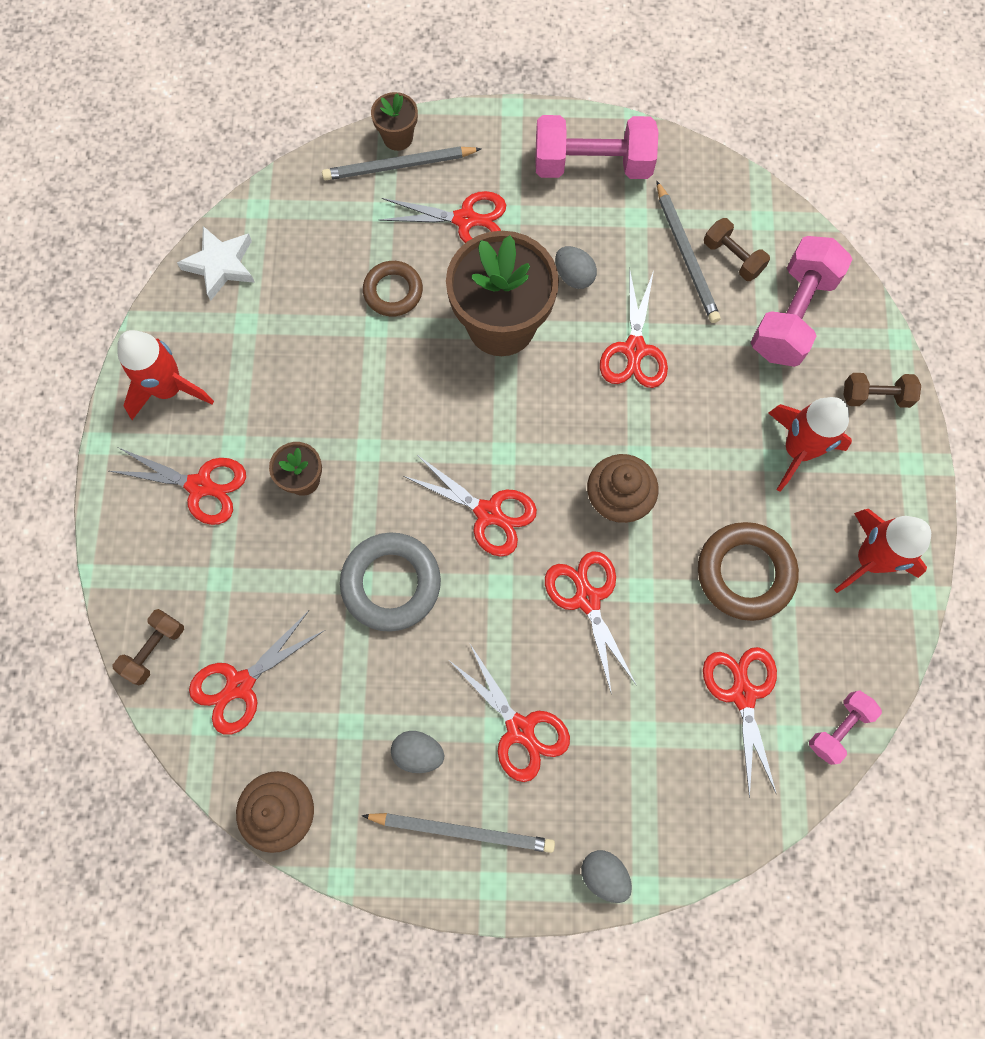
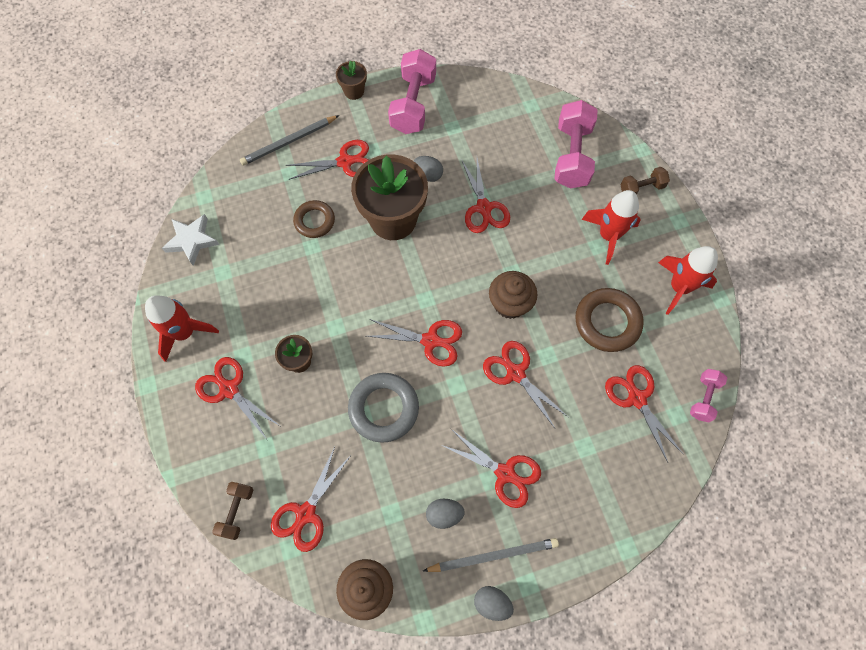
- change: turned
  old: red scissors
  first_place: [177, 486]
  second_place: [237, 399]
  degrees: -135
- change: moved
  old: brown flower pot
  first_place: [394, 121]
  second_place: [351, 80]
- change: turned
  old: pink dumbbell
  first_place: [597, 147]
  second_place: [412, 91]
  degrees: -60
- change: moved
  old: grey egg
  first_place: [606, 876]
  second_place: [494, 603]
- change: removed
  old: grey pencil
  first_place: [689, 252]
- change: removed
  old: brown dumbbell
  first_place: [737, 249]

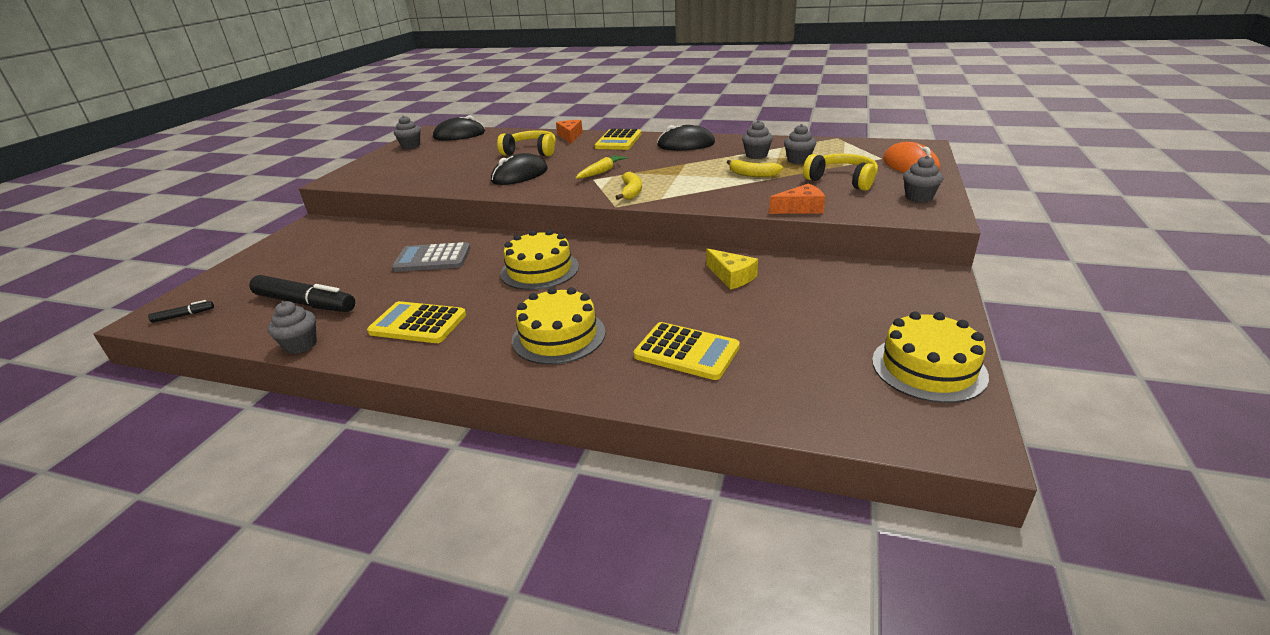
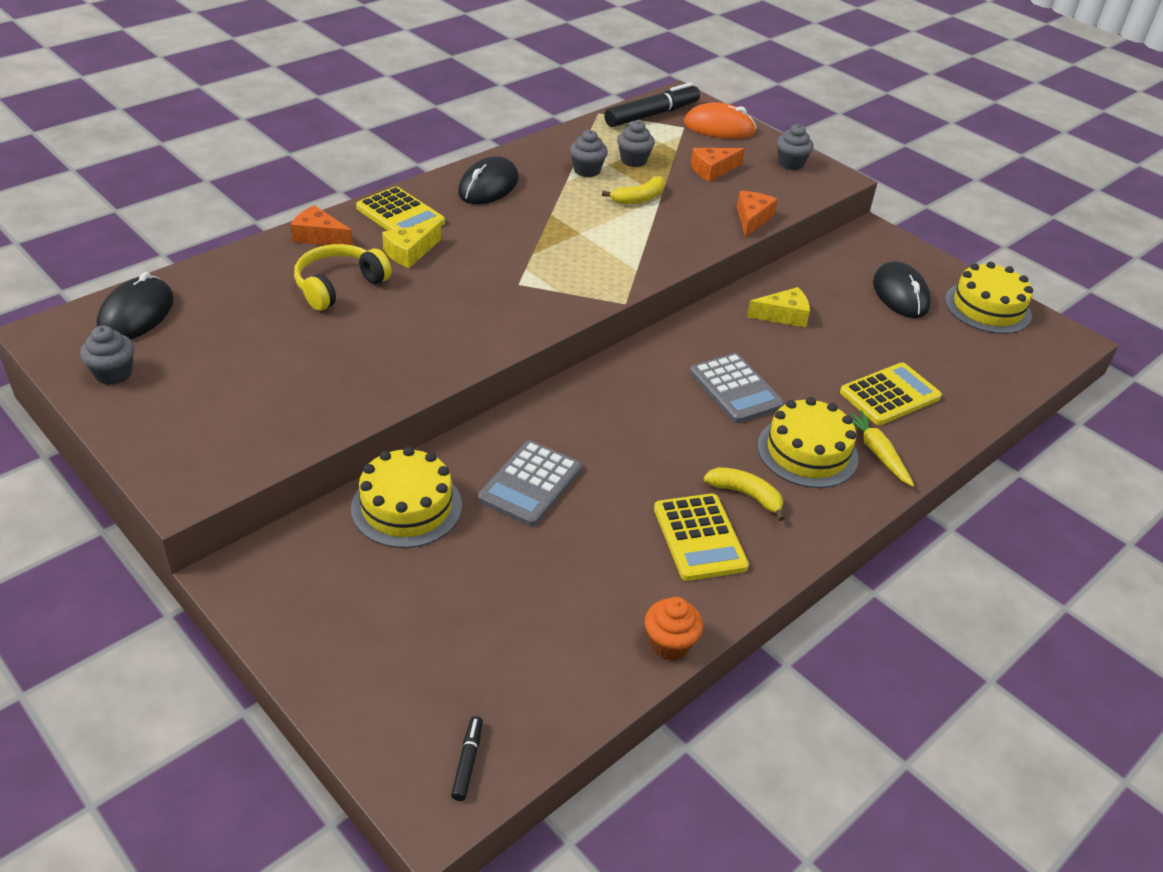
- change: moved
  old: yellow cake
  first_place: [539, 260]
  second_place: [406, 497]
- change: added
  new: yellow cheese
  second_place: [411, 245]
- change: moved
  old: black marker
  first_place: [302, 293]
  second_place: [652, 105]
- change: recoloured
  old: grey cupcake
  new: orange cupcake
  first_place: [292, 327]
  second_place: [674, 628]
- change: turned
  old: yellow calculator
  first_place: [416, 322]
  second_place: [701, 537]
  degrees: -60
- change: added
  new: grey calculator
  second_place: [736, 388]
- change: replaced
  old: yellow headphones
  new: orange cheese
  first_place: [840, 172]
  second_place: [718, 165]
- change: moved
  old: yellow banana
  first_place: [629, 186]
  second_place: [744, 494]
- change: moved
  old: yellow carrot
  first_place: [602, 167]
  second_place: [882, 448]
- change: moved
  old: black mouse
  first_place: [519, 169]
  second_place: [902, 289]

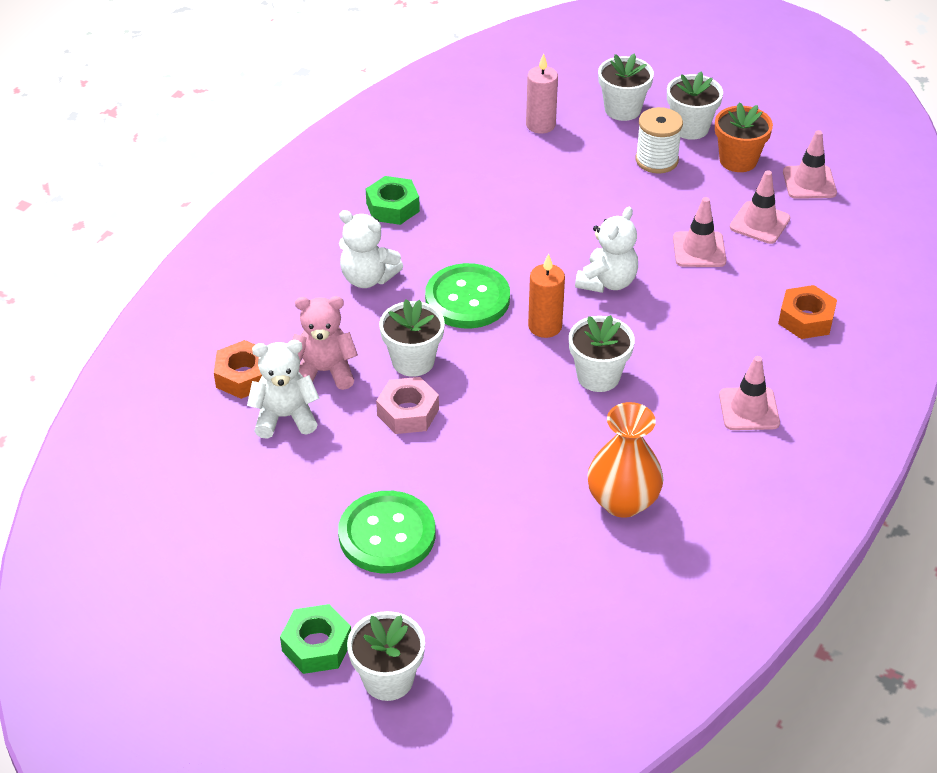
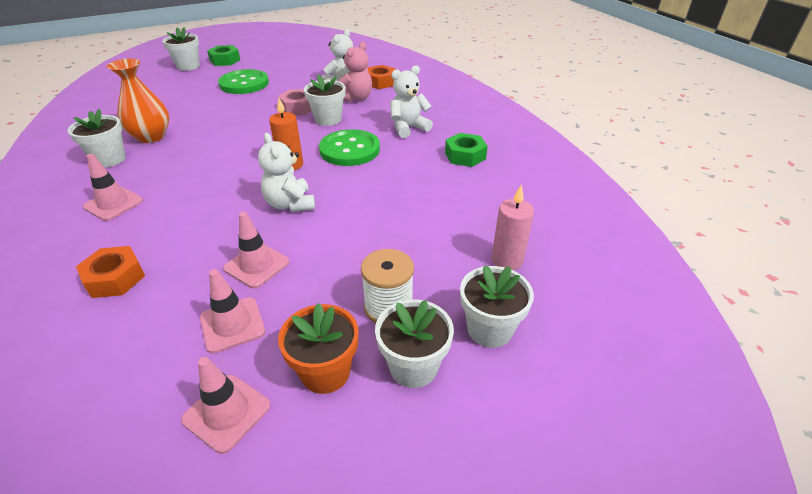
- change: moved
  old: white flower pot
  first_place: [602, 353]
  second_place: [97, 138]

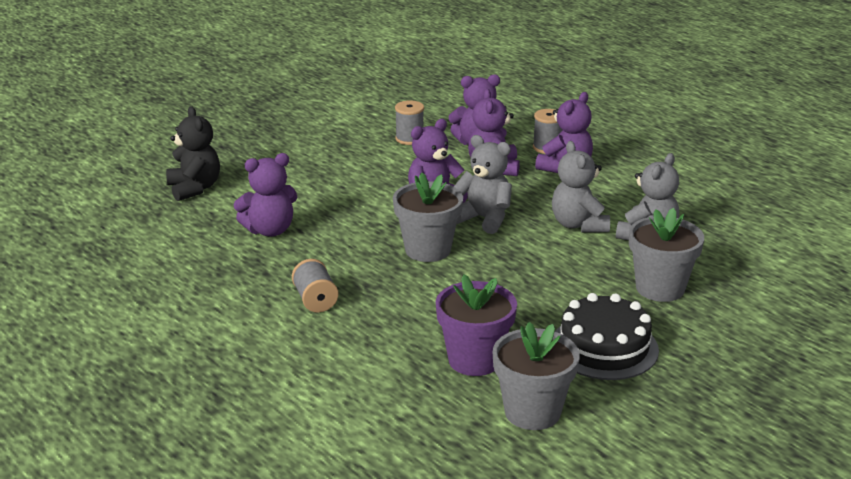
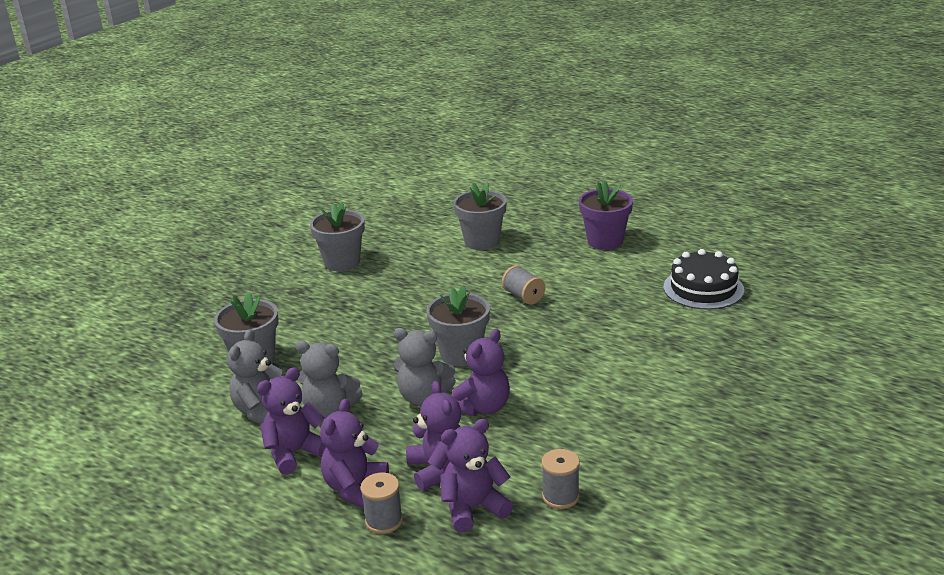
- change: moved
  old: purple teddy bear
  first_place: [265, 195]
  second_place: [291, 421]
- change: turned
  old: grey teddy bear
  first_place: [581, 186]
  second_place: [329, 379]
  degrees: 135
- change: added
  new: grey flower pot
  second_place: [480, 216]
- change: moved
  old: purple flower pot
  first_place: [476, 325]
  second_place: [606, 215]
- change: moved
  old: black cake
  first_place: [607, 336]
  second_place: [704, 279]
- change: removed
  old: black teddy bear
  first_place: [193, 153]

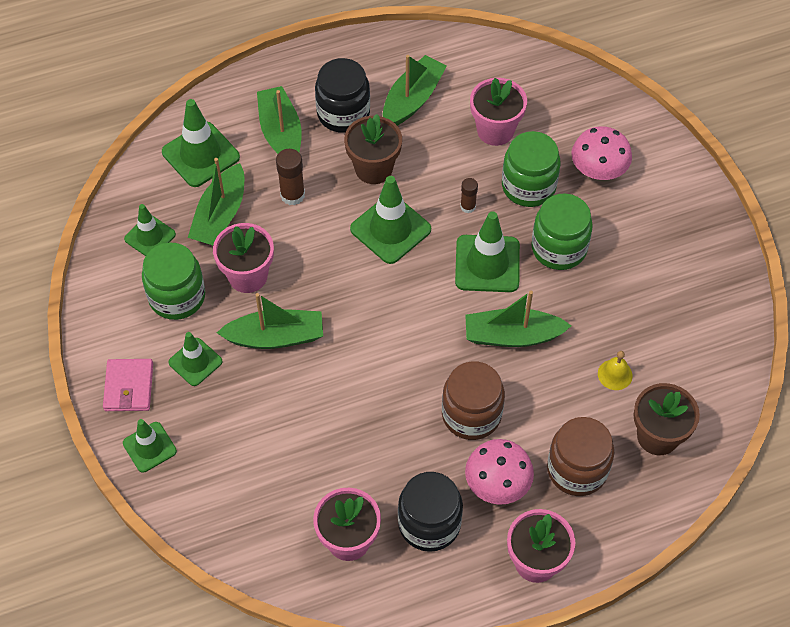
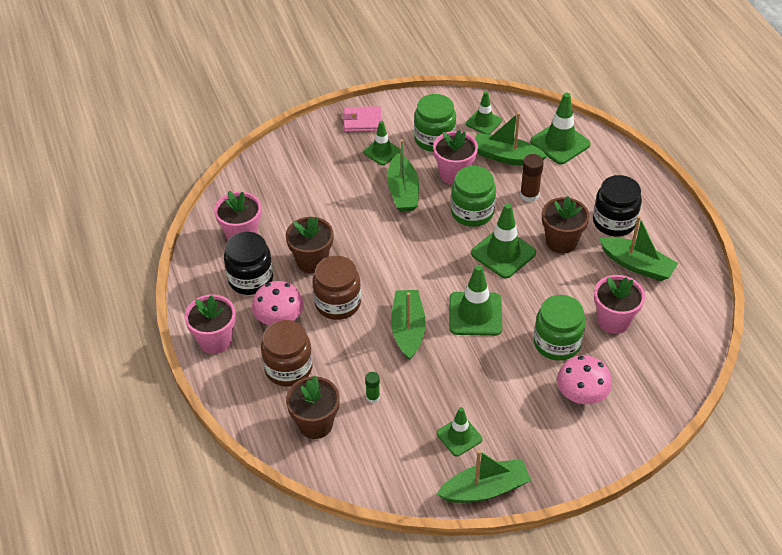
- change: added
  new: brown flower pot
  second_place: [310, 245]
- change: replaced
  old: yellow bell
  new: green glue stick
  first_place: [615, 370]
  second_place: [372, 387]
- change: moved
  old: green traffic cone
  first_place: [150, 446]
  second_place: [460, 431]
- change: moved
  old: green boat
  first_place: [279, 120]
  second_place: [484, 476]
- change: moved
  old: green jar
  first_place: [562, 232]
  second_place: [473, 196]
- change: removed
  old: brown glue stick
  first_place: [469, 195]

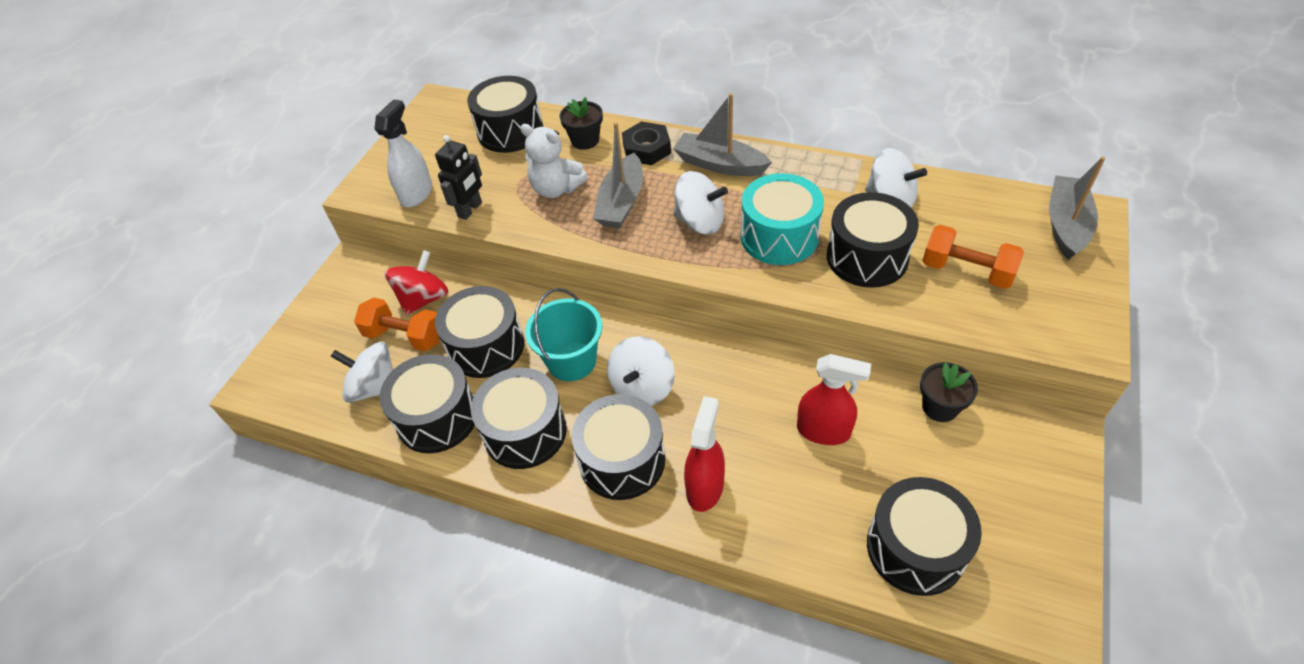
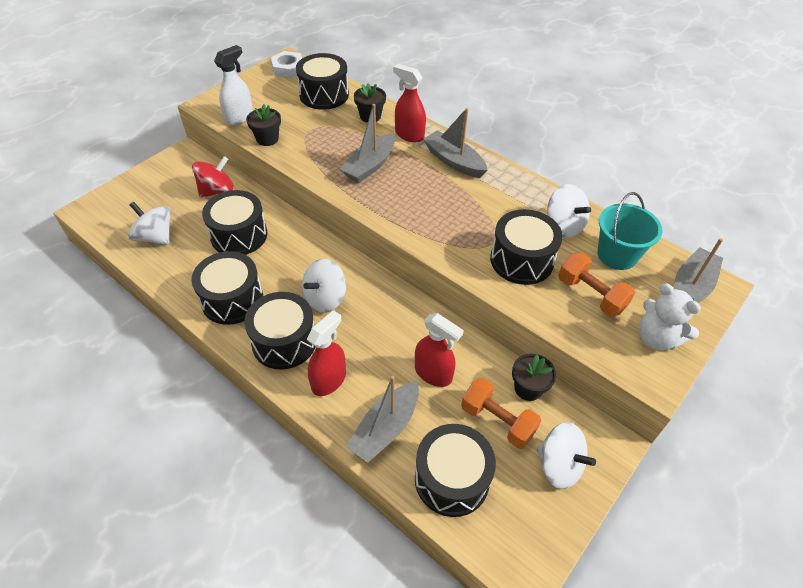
- change: replaced
  old: black robot
  new: black flower pot
  first_place: [458, 177]
  second_place: [263, 125]
- change: added
  new: white nut
  second_place: [286, 65]
- change: added
  new: grey boat
  second_place: [382, 419]
- change: replaced
  old: black nut
  new: red spray bottle
  first_place: [646, 143]
  second_place: [409, 103]
- change: moved
  old: orange dumbbell
  first_place: [397, 325]
  second_place: [501, 413]
- change: moved
  old: white spinning top
  first_place: [701, 203]
  second_place: [566, 455]
- change: moved
  old: turquoise bucket
  first_place: [563, 334]
  second_place: [630, 231]
- change: moved
  old: white teddy bear
  first_place: [554, 161]
  second_place: [670, 317]
- change: removed
  old: black drum
  first_place: [427, 403]
- change: removed
  old: turquoise drum
  first_place: [782, 219]

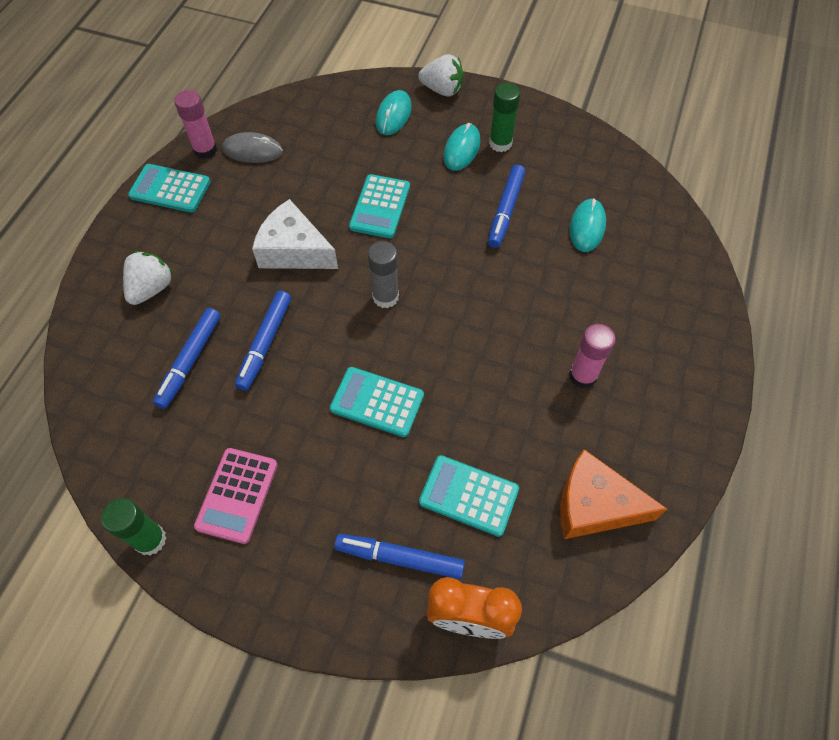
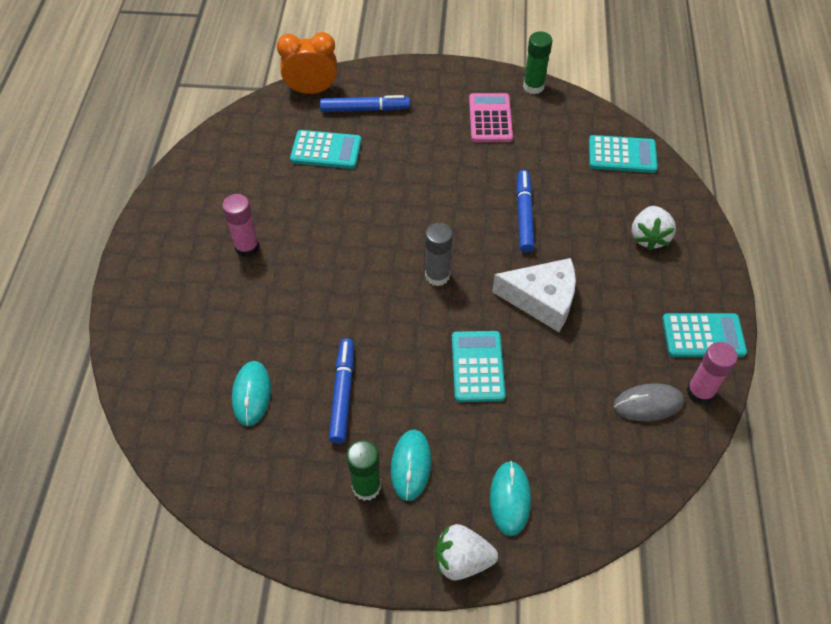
- change: moved
  old: turquoise calculator
  first_place: [377, 402]
  second_place: [623, 154]
- change: removed
  old: blue marker
  first_place: [187, 358]
- change: removed
  old: orange cheese
  first_place: [613, 494]

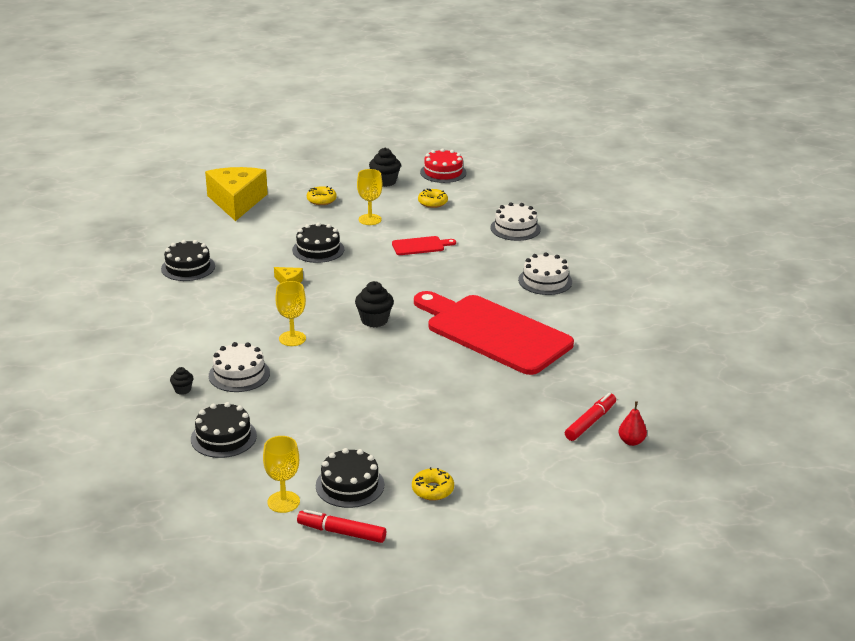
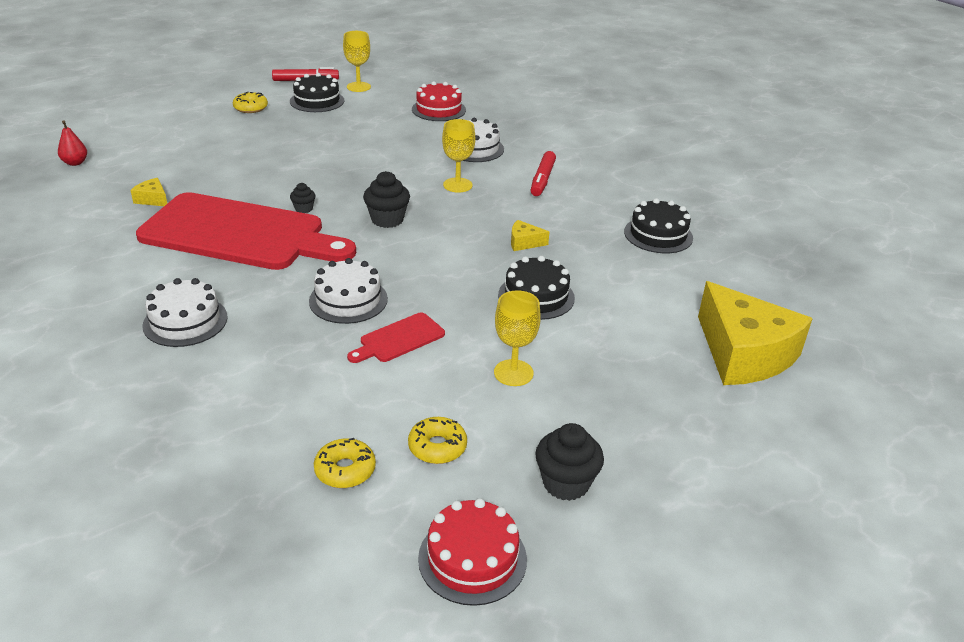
- change: added
  new: yellow cheese
  second_place: [148, 192]
- change: moved
  old: black cupcake
  first_place: [182, 381]
  second_place: [303, 198]
- change: moved
  old: white cake
  first_place: [515, 221]
  second_place: [348, 291]
- change: moved
  old: yellow donut
  first_place: [322, 195]
  second_place: [345, 463]
- change: recoloured
  old: black cake
  new: red cake
  first_place: [224, 430]
  second_place: [439, 101]
- change: moved
  old: red marker
  first_place: [590, 417]
  second_place: [543, 173]

